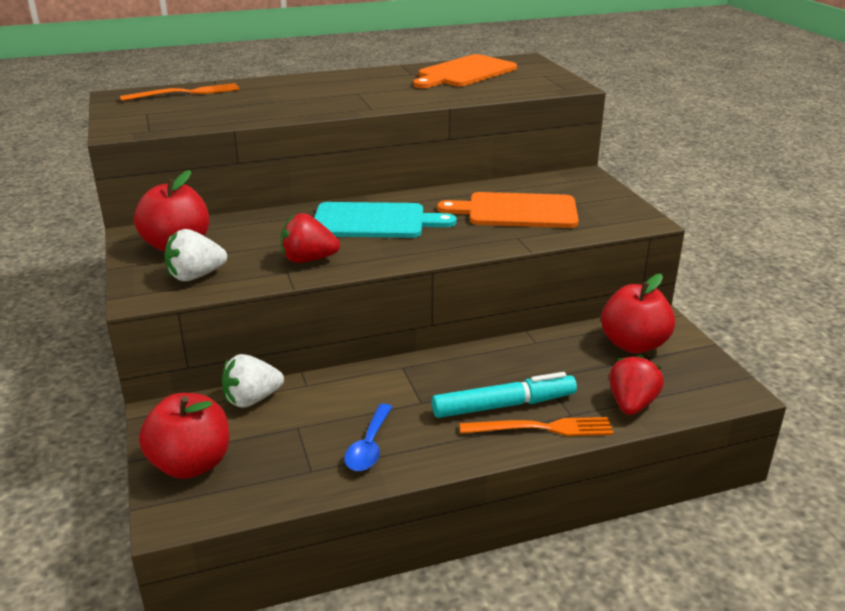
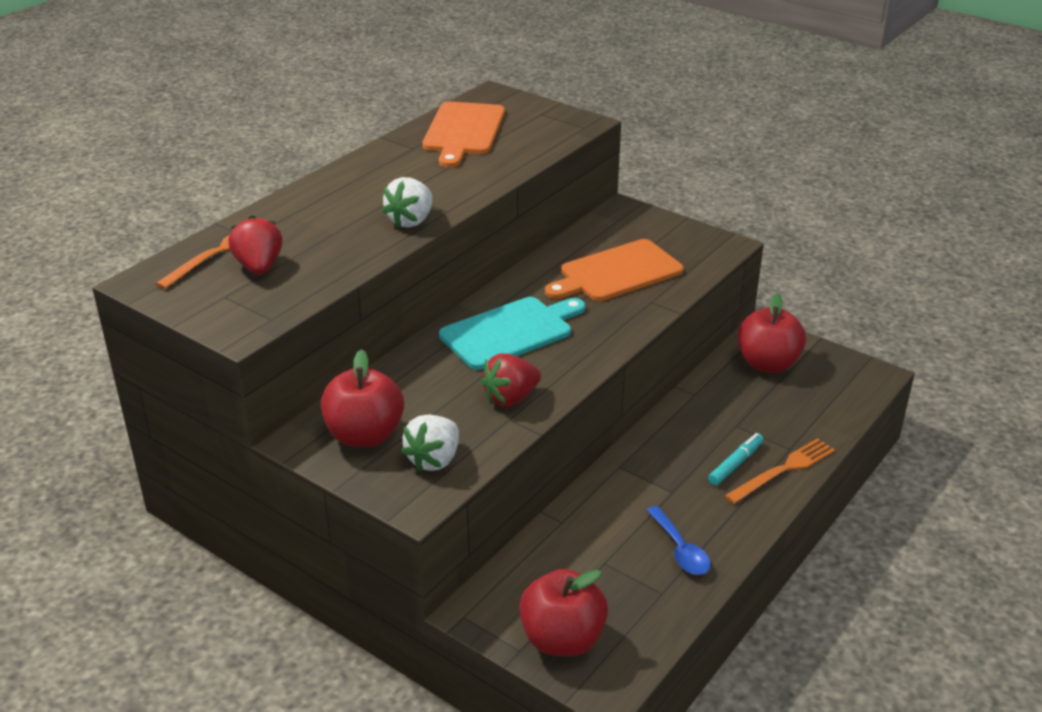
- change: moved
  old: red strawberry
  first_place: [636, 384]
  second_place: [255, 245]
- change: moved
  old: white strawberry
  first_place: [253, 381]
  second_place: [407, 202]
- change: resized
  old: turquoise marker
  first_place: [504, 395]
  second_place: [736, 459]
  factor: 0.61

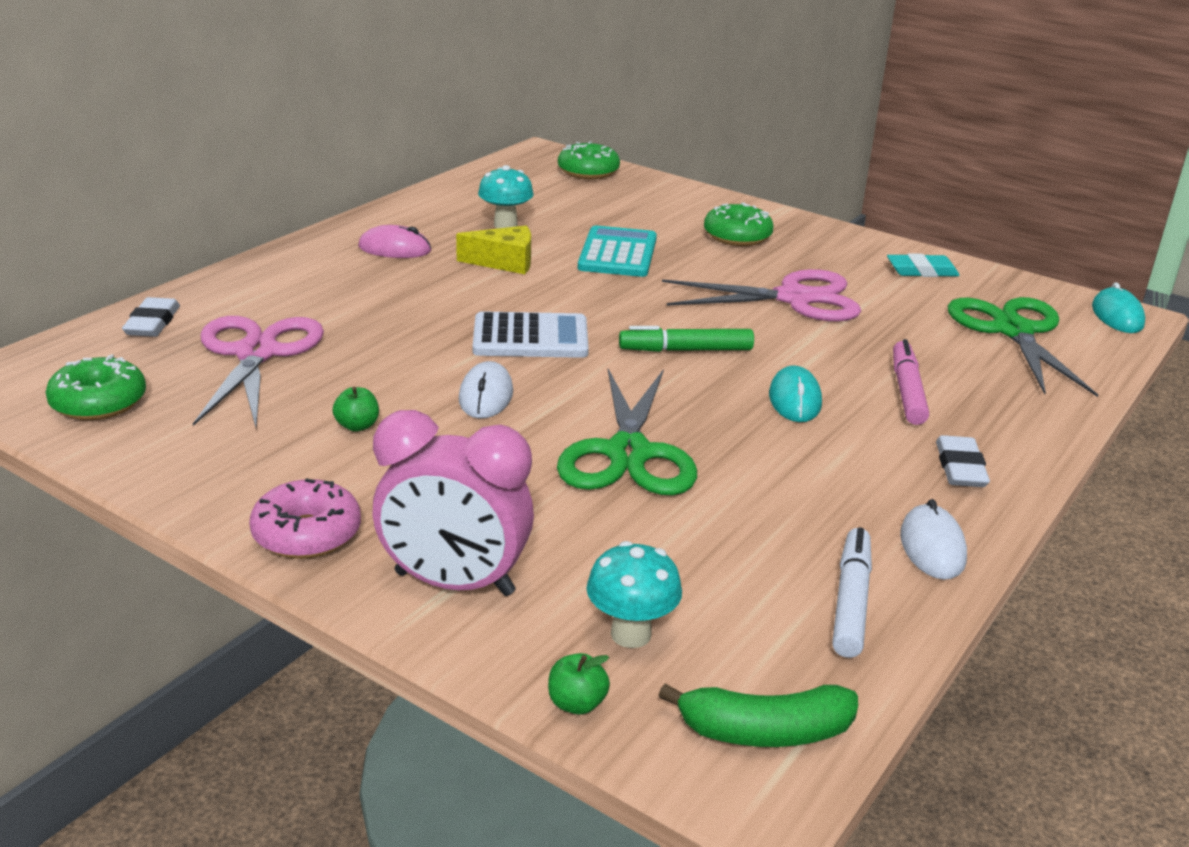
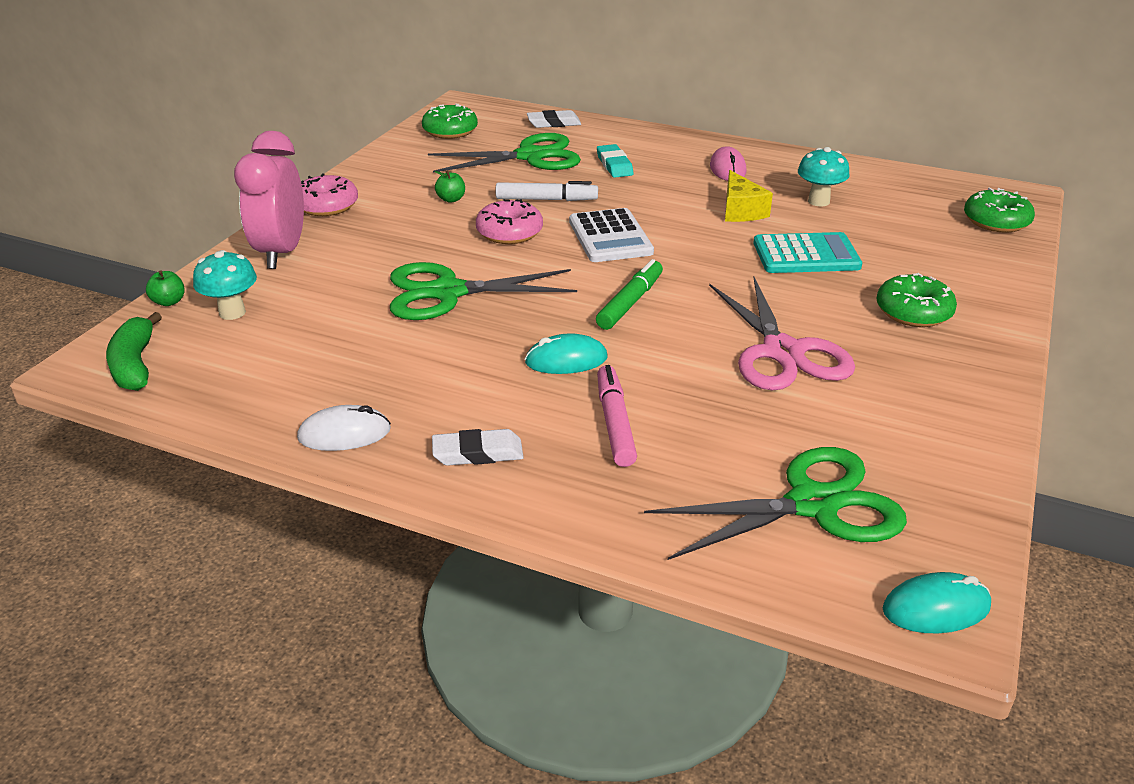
- change: recoloured
  old: pink scissors
  new: green scissors
  first_place: [258, 371]
  second_place: [504, 153]
- change: replaced
  old: white mouse
  new: pink donut
  first_place: [486, 389]
  second_place: [509, 221]
- change: moved
  old: white marker
  first_place: [852, 592]
  second_place: [547, 191]
- change: turned
  old: green marker
  first_place: [686, 339]
  second_place: [629, 294]
  degrees: 45
- change: moved
  old: turquoise eraser
  first_place: [923, 265]
  second_place: [615, 161]
- change: turned
  old: pink marker
  first_place: [911, 382]
  second_place: [617, 416]
  degrees: -90

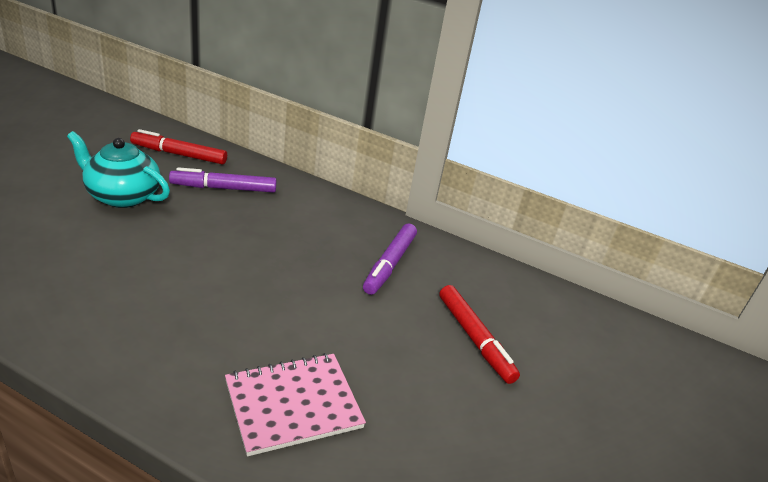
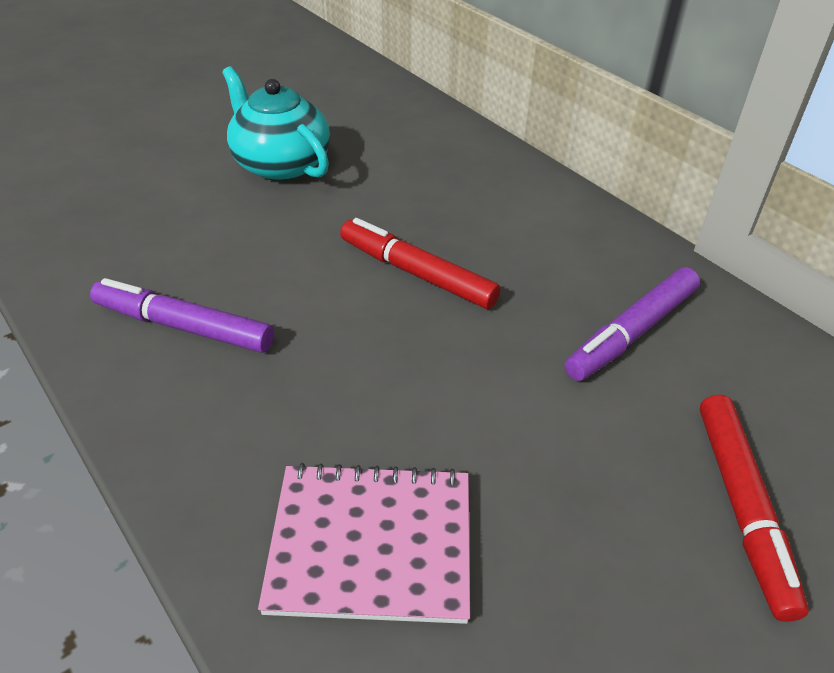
- change: moved
  old: purple marker
  first_place: [223, 180]
  second_place: [182, 315]
- change: moved
  old: red marker
  first_place: [178, 147]
  second_place: [420, 263]

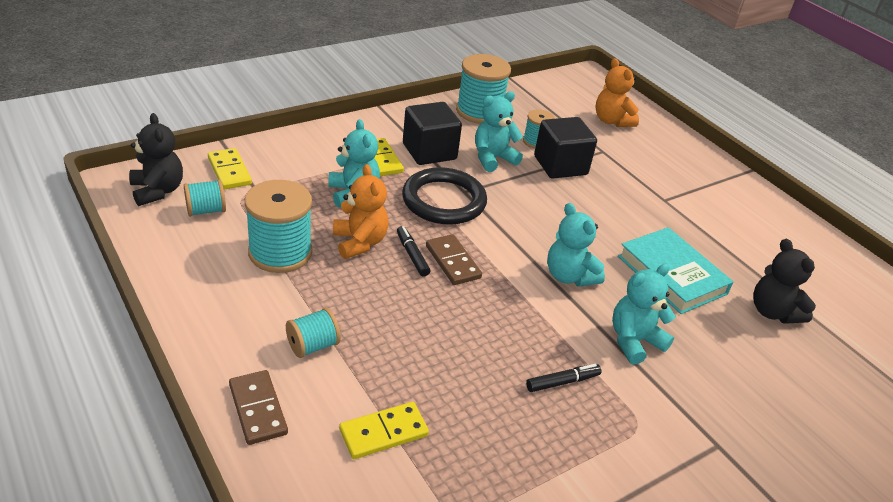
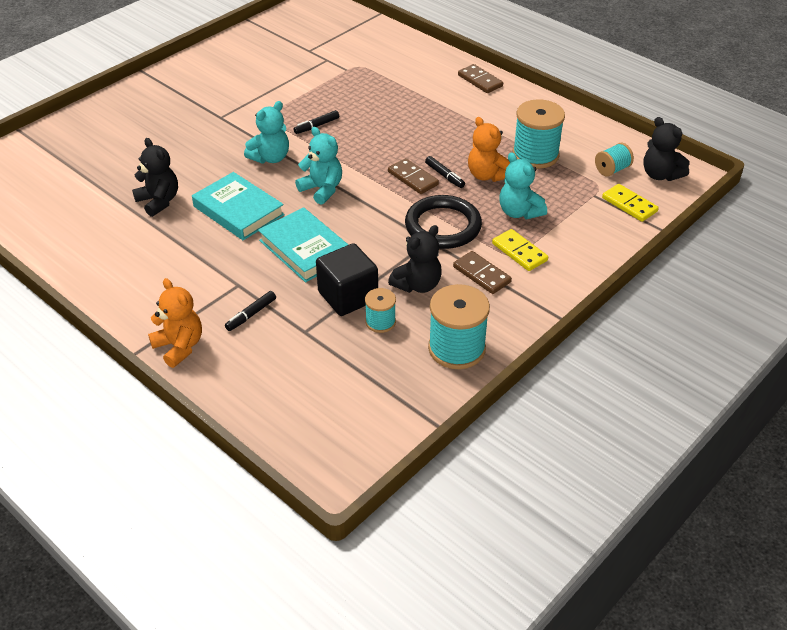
- change: moved
  old: orange teddy bear
  first_place: [617, 92]
  second_place: [175, 323]
- change: added
  new: black marker
  second_place: [250, 311]
- change: added
  new: turquoise book
  second_place: [303, 244]
- change: recoloured
  old: turquoise teddy bear
  new: black teddy bear
  first_place: [499, 131]
  second_place: [415, 259]
- change: replaced
  old: black cube
  new: brown domino
  first_place: [432, 133]
  second_place: [482, 272]
- change: removed
  old: turquoise spool
  first_place: [313, 333]
- change: removed
  old: yellow domino
  first_place: [384, 430]

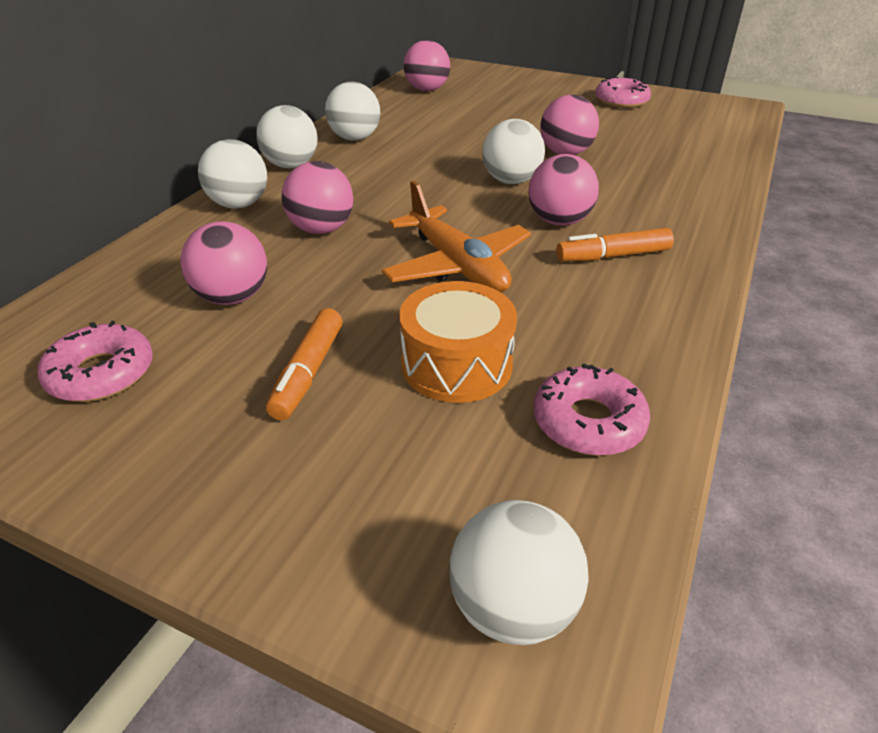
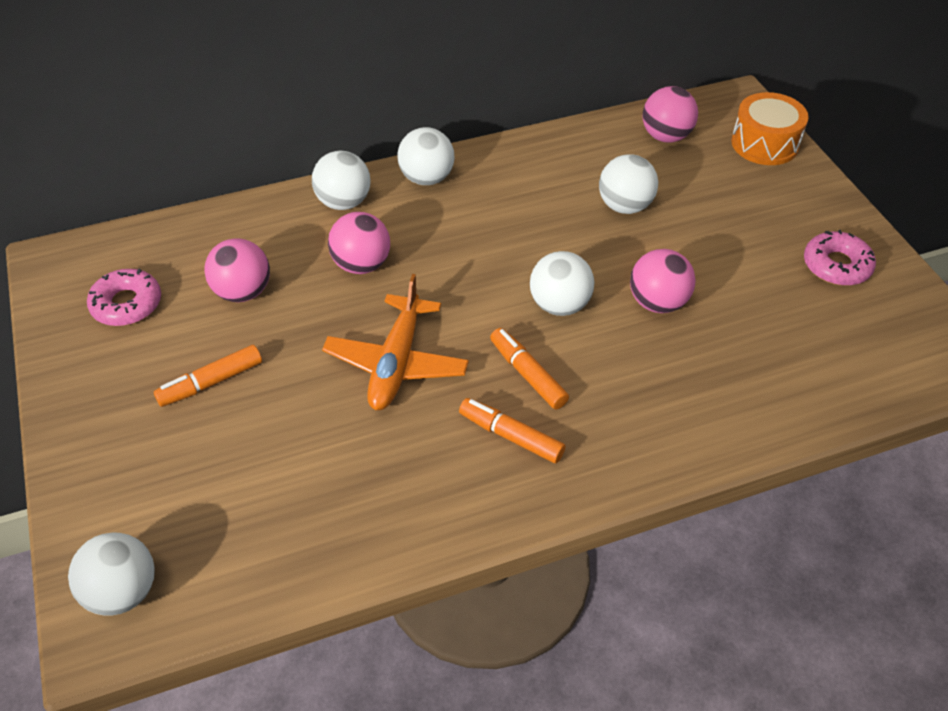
- change: replaced
  old: pink ball
  new: orange marker
  first_place: [563, 190]
  second_place: [529, 369]
- change: moved
  old: white ball
  first_place: [352, 111]
  second_place: [628, 184]
- change: moved
  old: orange drum
  first_place: [458, 342]
  second_place: [770, 128]
- change: removed
  old: pink donut
  first_place: [591, 409]

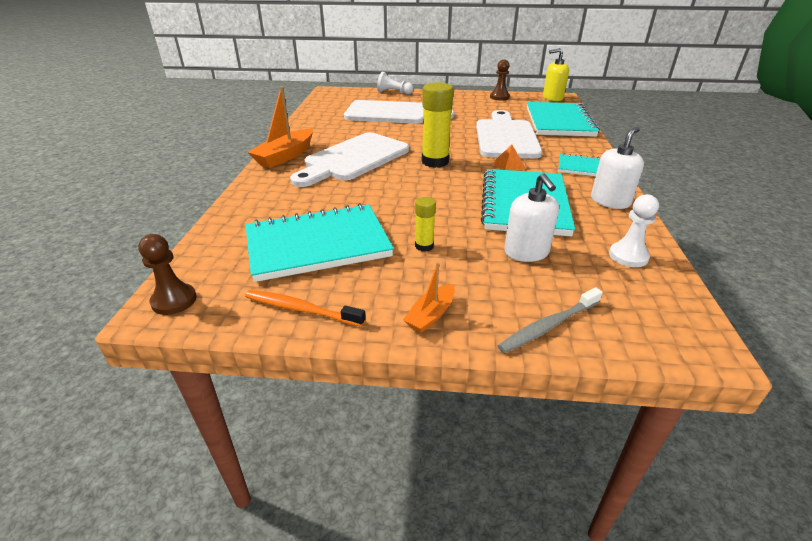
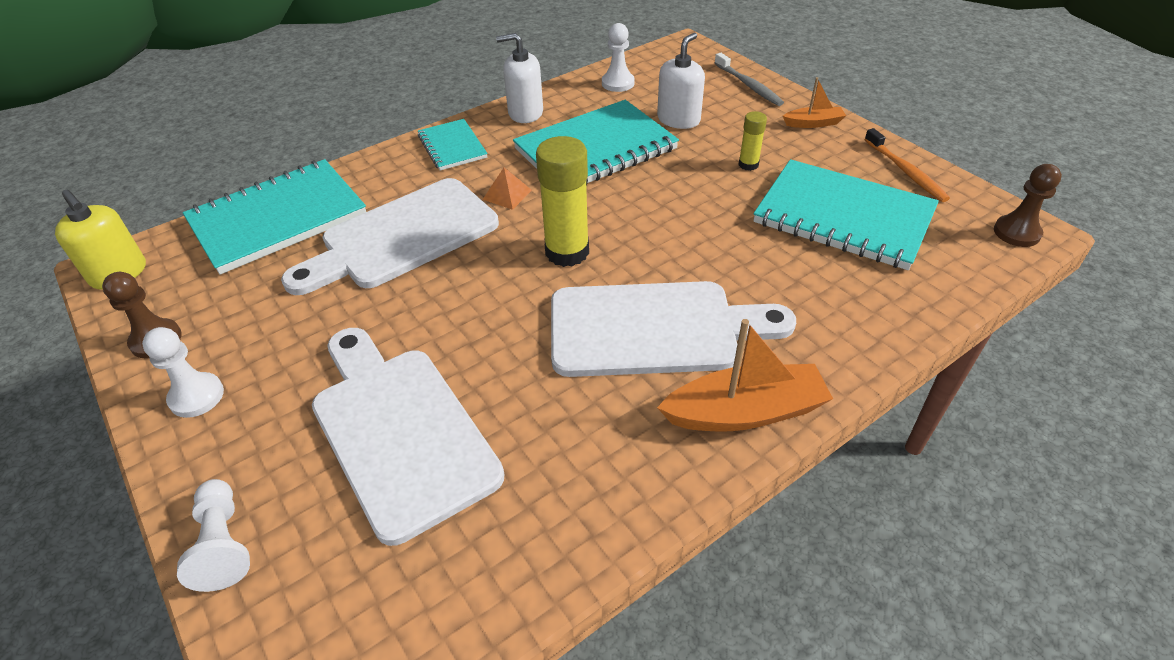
- change: added
  new: white pawn
  second_place: [183, 372]
- change: turned
  old: grey toothbrush
  first_place: [550, 320]
  second_place: [749, 79]
  degrees: 45

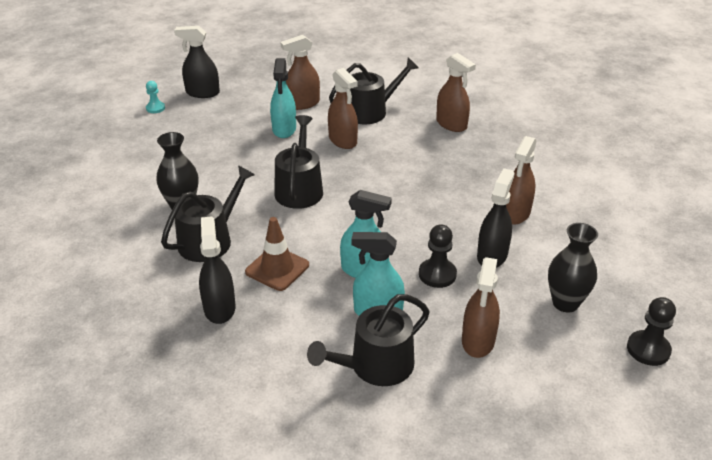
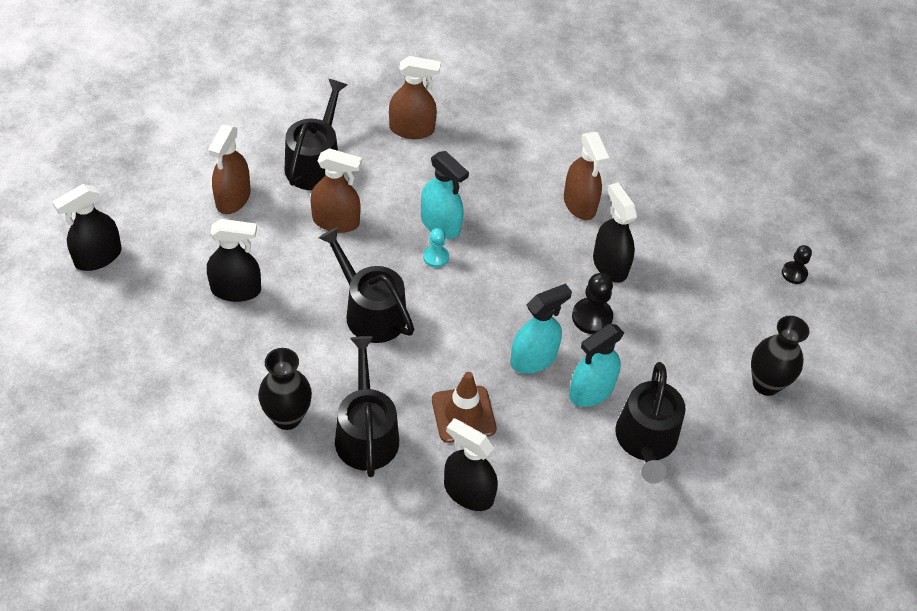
- change: added
  new: black spray bottle
  second_place: [234, 260]
- change: moved
  old: turquoise spray bottle
  first_place: [283, 98]
  second_place: [445, 195]
- change: moved
  old: turquoise pawn
  first_place: [155, 97]
  second_place: [436, 248]
- change: moved
  old: black vase
  first_place: [573, 267]
  second_place: [780, 356]
- change: resized
  old: black pawn
  first_place: [651, 331]
  second_place: [797, 264]
  factor: 0.65
- change: removed
  old: brown spray bottle
  first_place: [481, 307]

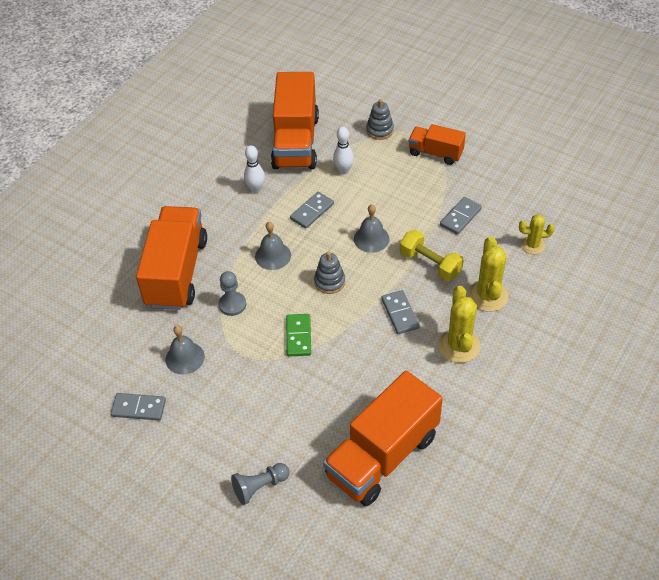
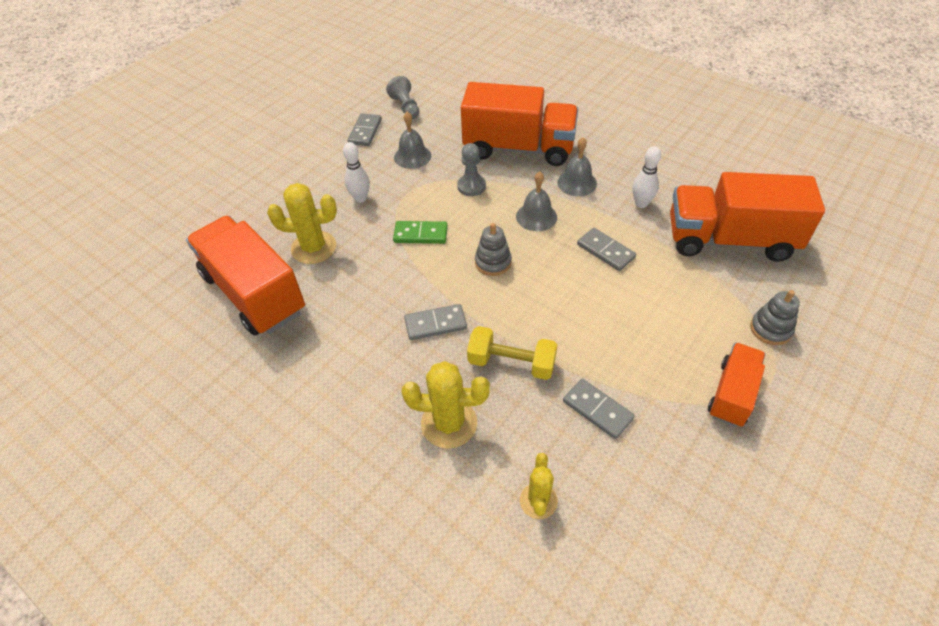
- change: moved
  old: yellow cactus
  first_place: [459, 324]
  second_place: [302, 223]
- change: moved
  old: white bowling pin
  first_place: [343, 150]
  second_place: [356, 172]
- change: moved
  old: grey pawn
  first_place: [260, 484]
  second_place: [402, 97]
- change: turned
  old: yellow dumbbell
  first_place: [431, 255]
  second_place: [512, 353]
  degrees: 60
- change: moved
  old: grey bell
  first_place: [372, 228]
  second_place: [577, 167]

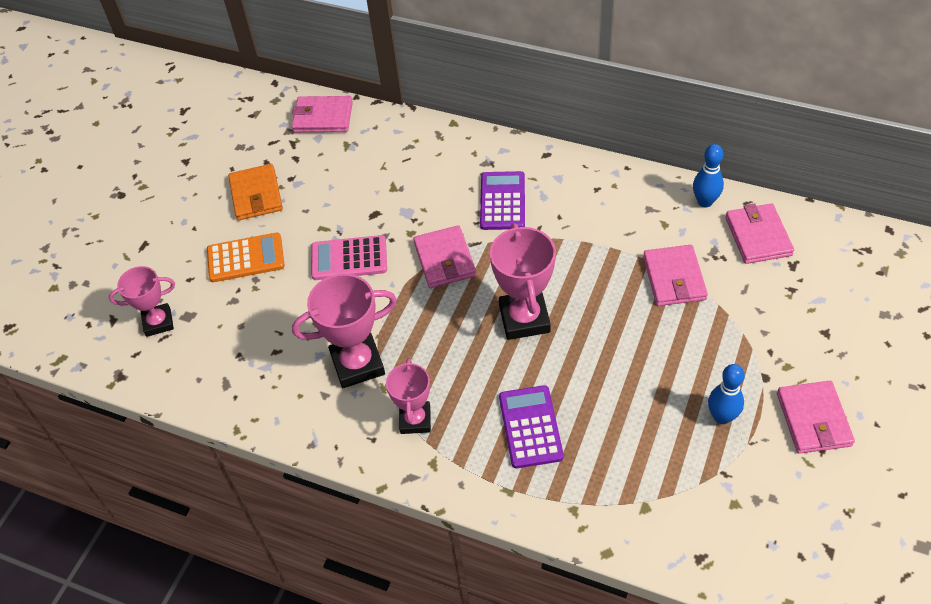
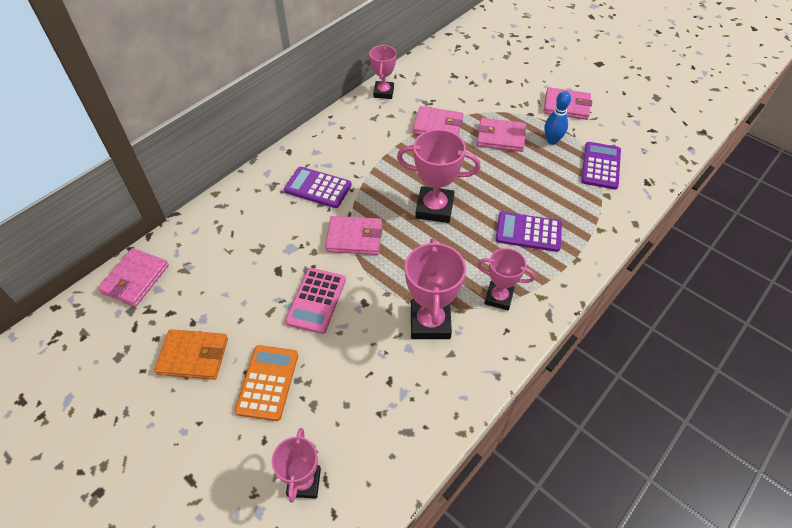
- change: replaced
  old: blue bowling pin
  new: pink trophy
  first_place: [708, 175]
  second_place: [383, 72]
- change: moved
  old: pink wallet
  first_place: [759, 233]
  second_place: [501, 135]
- change: added
  new: purple calculator
  second_place: [601, 165]

